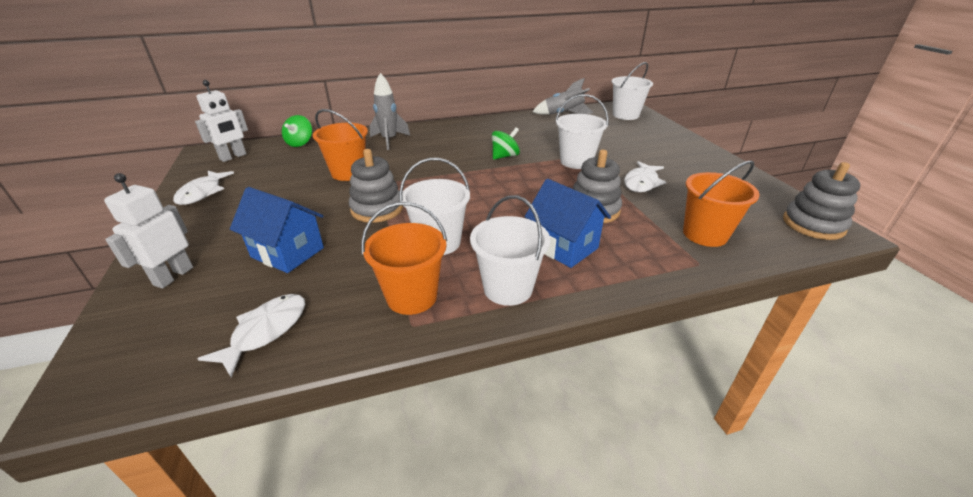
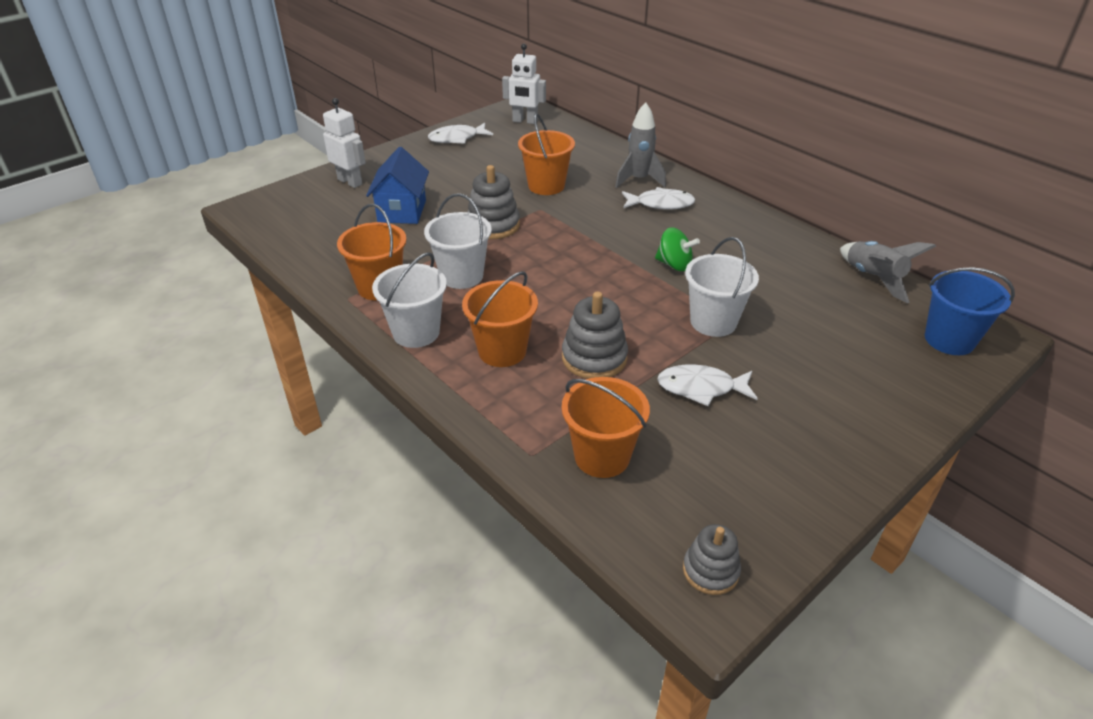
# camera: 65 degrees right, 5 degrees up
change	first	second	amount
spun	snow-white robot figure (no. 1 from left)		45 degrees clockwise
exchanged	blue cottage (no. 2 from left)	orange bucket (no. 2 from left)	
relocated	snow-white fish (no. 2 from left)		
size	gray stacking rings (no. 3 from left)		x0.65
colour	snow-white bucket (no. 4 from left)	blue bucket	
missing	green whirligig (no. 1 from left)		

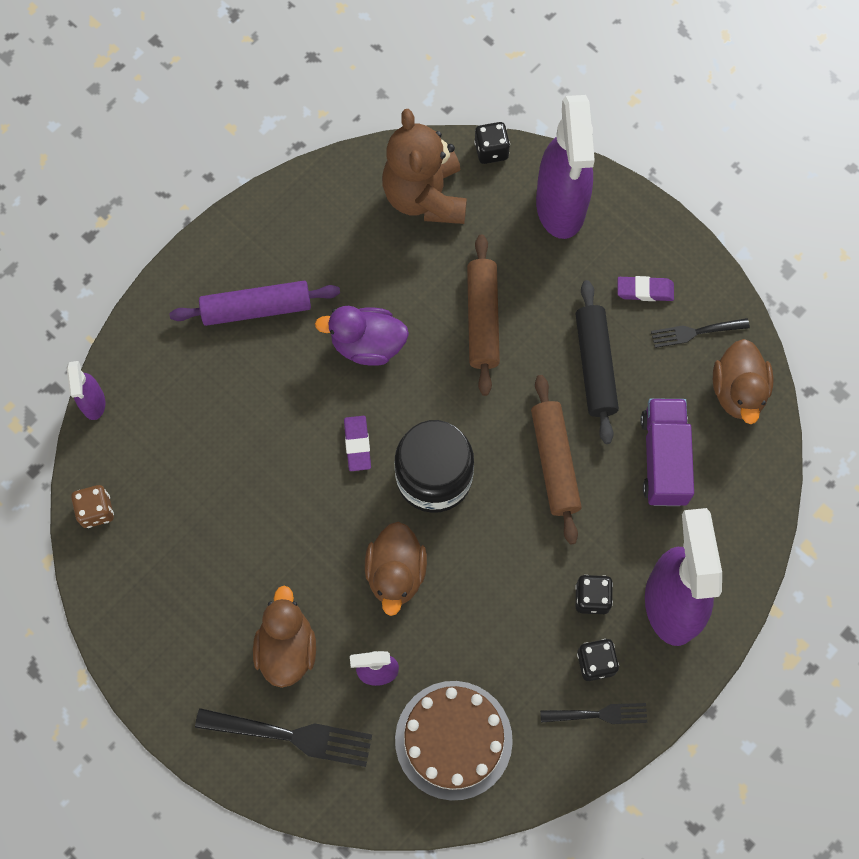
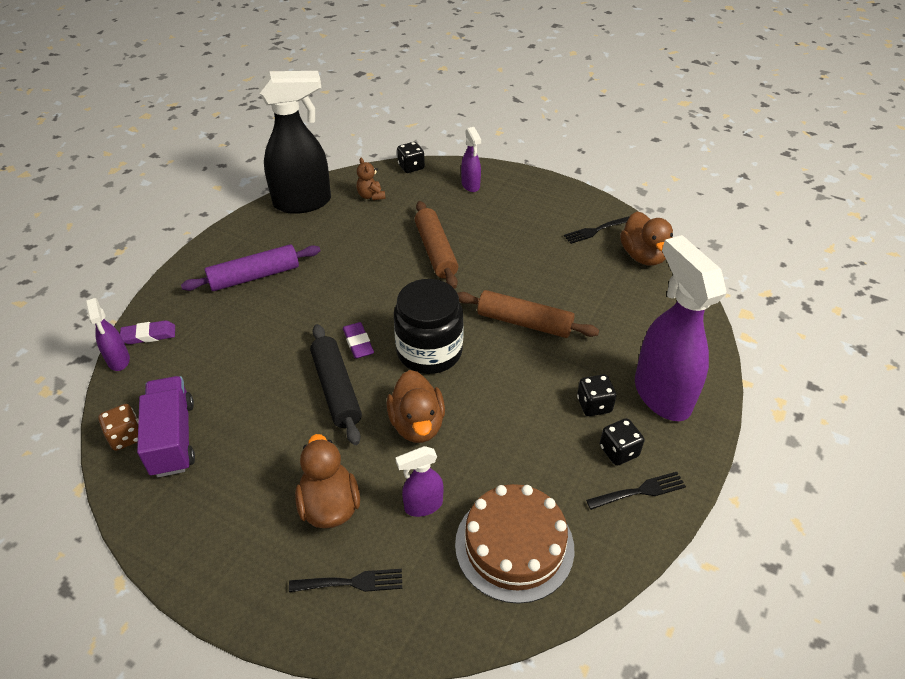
# camera: 15 degrees left, 25 degrees down
change	first	second	amount
relocated	violet eraser (no. 2 from left in the first image)	violet eraser (no. 1 from left)	
relocated	violet lorry		
appeared		jet-black spray bottle	
size	jet-black fork (no. 1 from left)		x0.61
relocated	jet-black dough roller		
size	russet teddy		x0.43
spun	russet dough roller (no. 2 from left)		45 degrees counterclockwise
size	violet spray bottle (no. 3 from left)		x0.48
missing	violet duck		

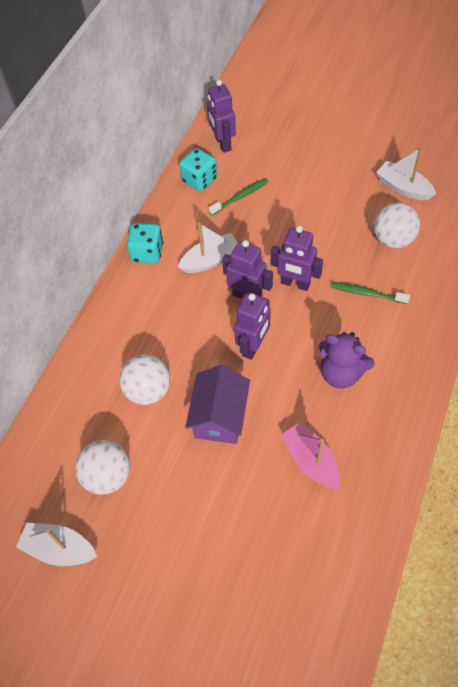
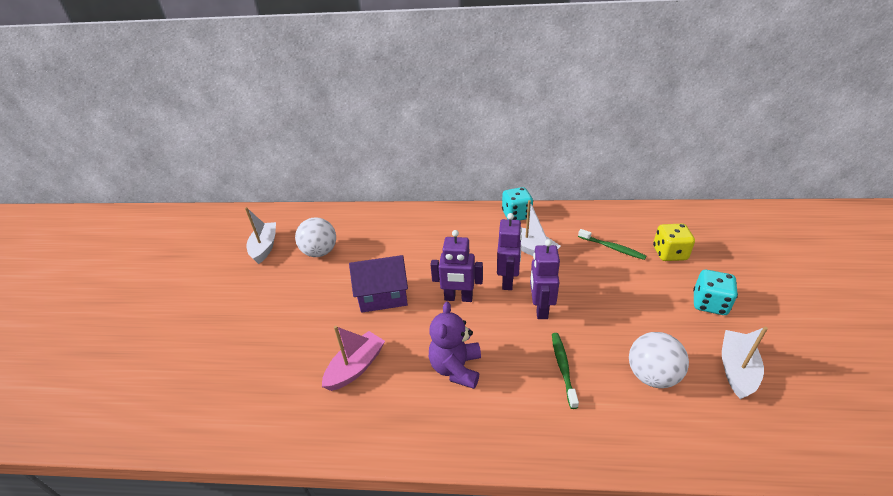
# camera: 70 degrees right, 20 degrees down
change	first	second	amount
appeared		bright yellow dice	
relocated	teal dice (no. 2 from left)		
missing	snow-white sphere (no. 2 from left)		
missing	violet robot figure (no. 1 from left)		

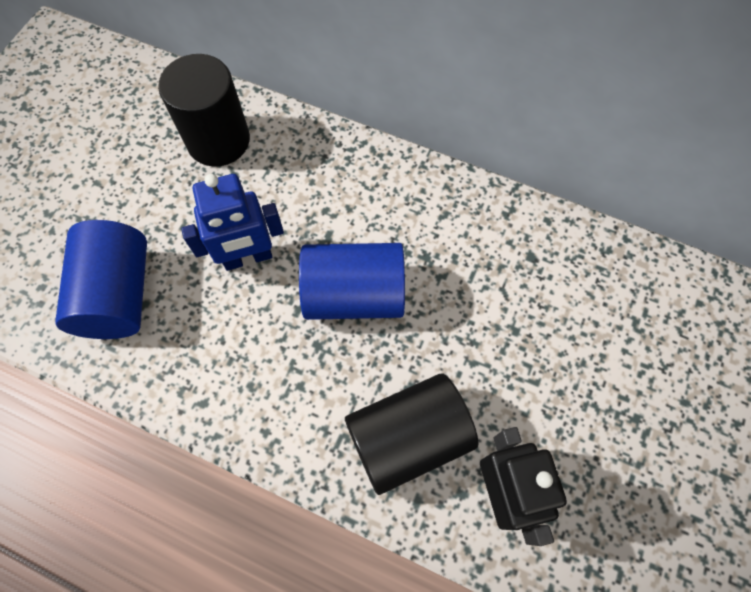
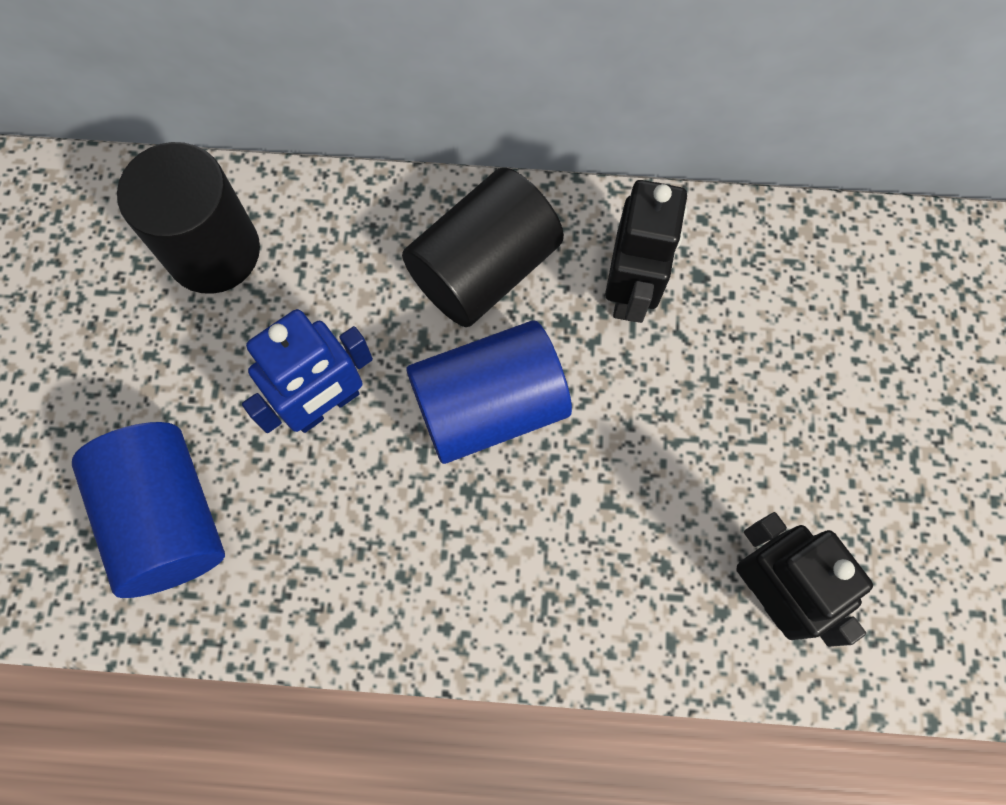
# camera: 20 degrees left, 5 degrees up
change	first	second	amount
relocated	jet-black solid cylinder (no. 2 from left)		
appeared		jet-black robot figure (no. 1 from left)	

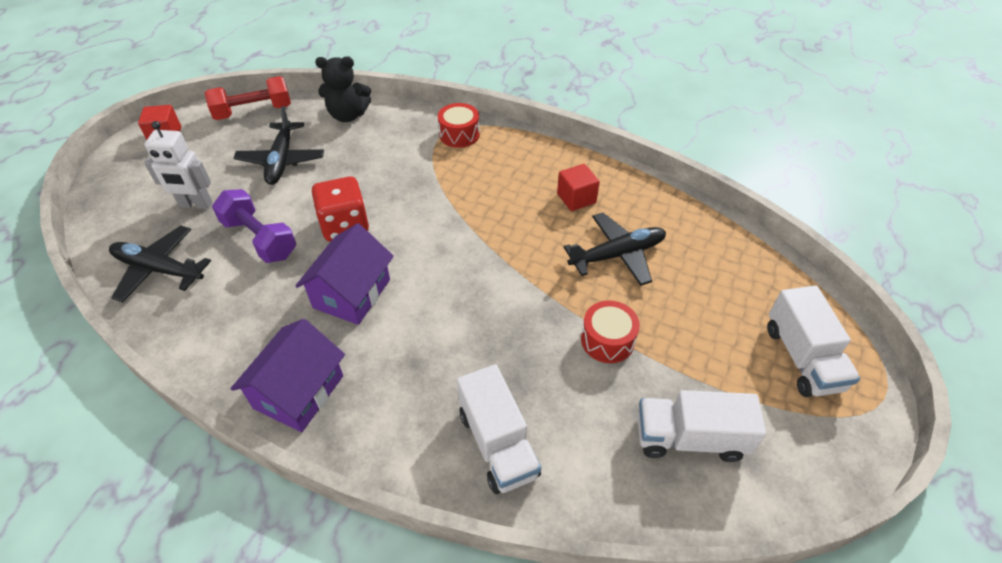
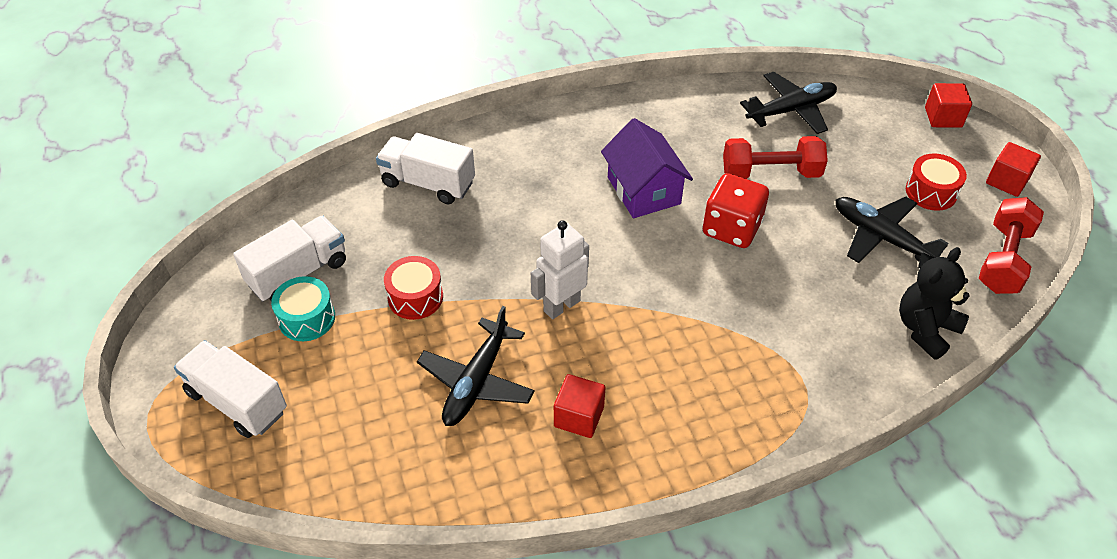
# camera: 135 degrees right, 0 degrees up
change	first	second	amount
appeared		teal toy drum	
relocated	snow-white robot figure		
colour	violet dumbbell	crimson dumbbell (no. 1 from left)	
relocated	crimson toy drum (no. 1 from left in the first image)	crimson toy drum (no. 2 from left)	
appeared		crimson solid cube (no. 2 from left)	
missing	violet cottage (no. 1 from left)		

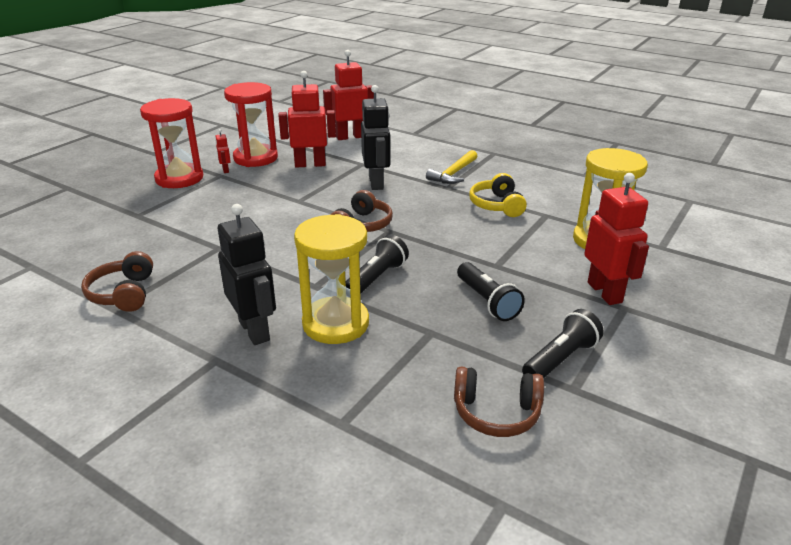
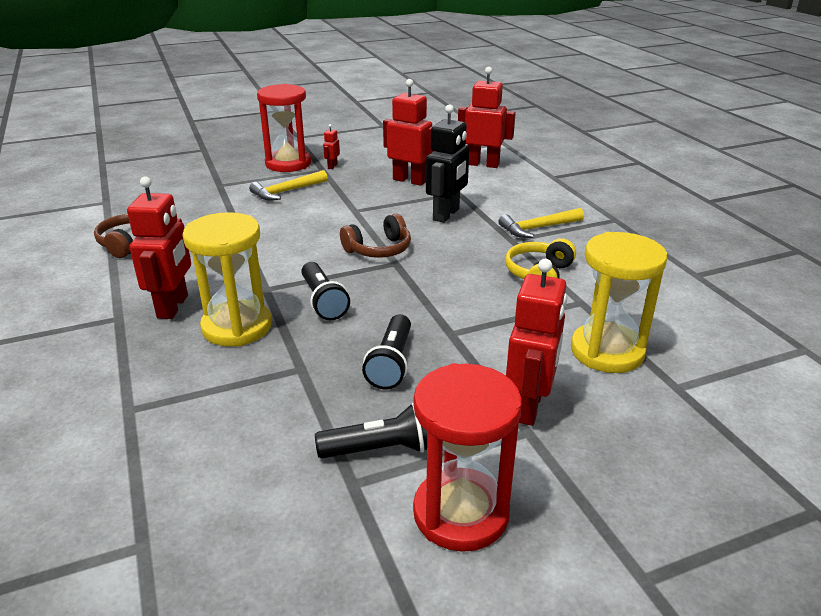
# camera: 35 degrees right, 0 degrees up
change	first	second	amount
colour	jet-black robot figure (no. 1 from left)	crimson robot figure (no. 1 from left)	
appeared		bright yellow hammer (no. 1 from left)	
spun	jet-black torch (no. 1 from left)		90 degrees clockwise
relocated	crimson sand timer (no. 2 from left)		
missing	russet over-ear headphones (no. 3 from left)		

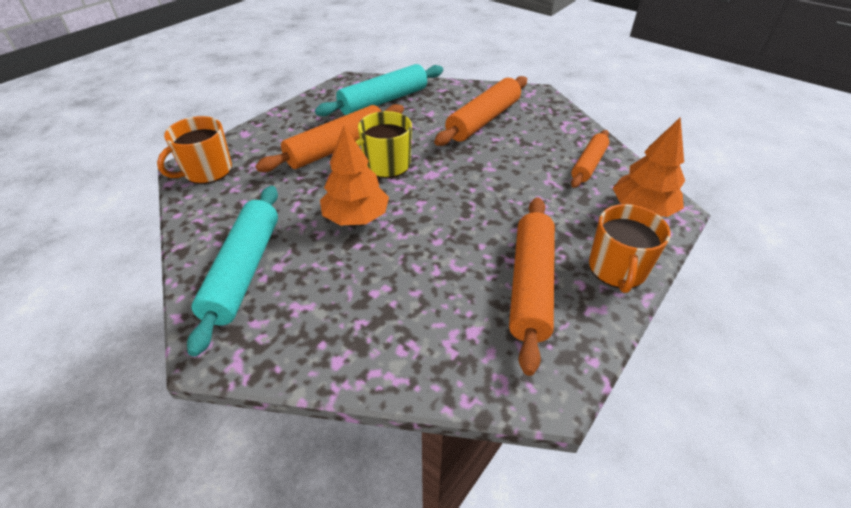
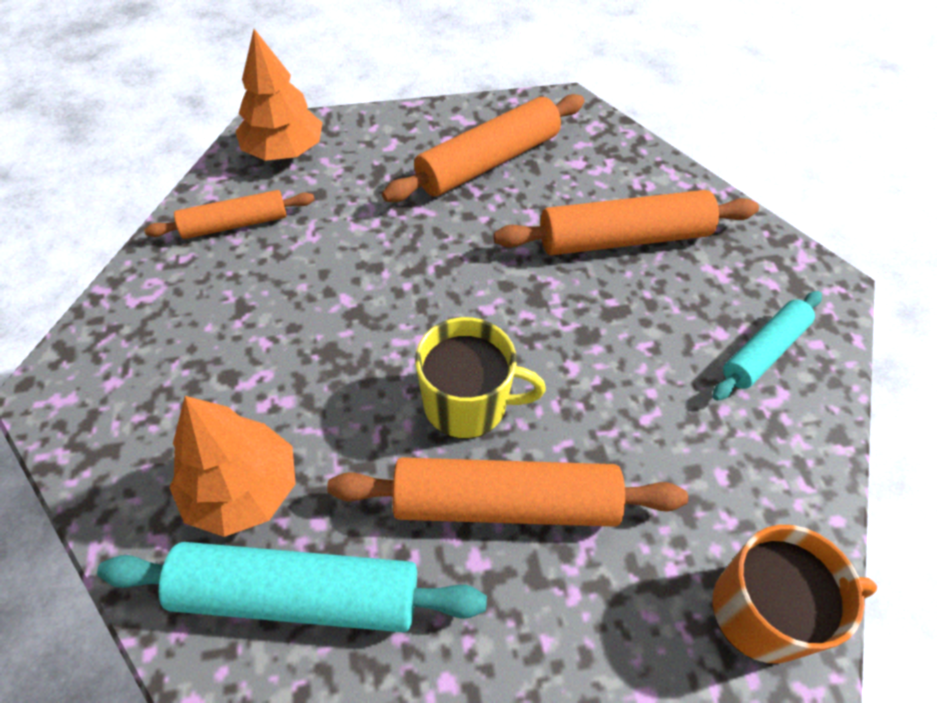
# camera: 140 degrees left, 10 degrees up
change	first	second	amount
relocated	orange fir tree (no. 1 from left)		
relocated	orange dough roller (no. 2 from left in the first image)	orange dough roller (no. 4 from left)	
size	teal dough roller (no. 1 from left in the first image)	teal dough roller (no. 2 from left)	x0.62
missing	orange tea mug (no. 2 from left)		

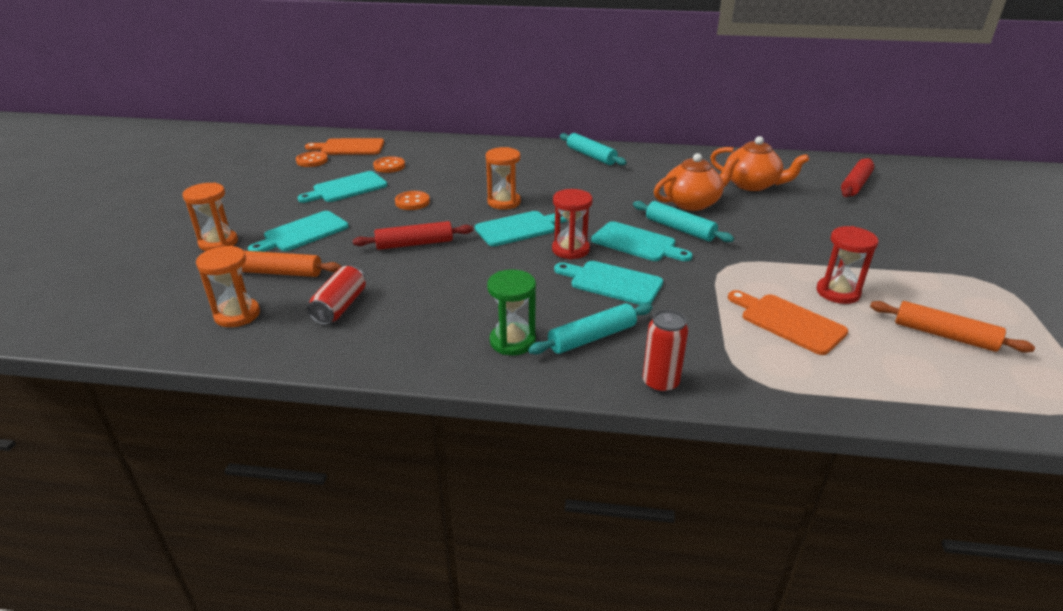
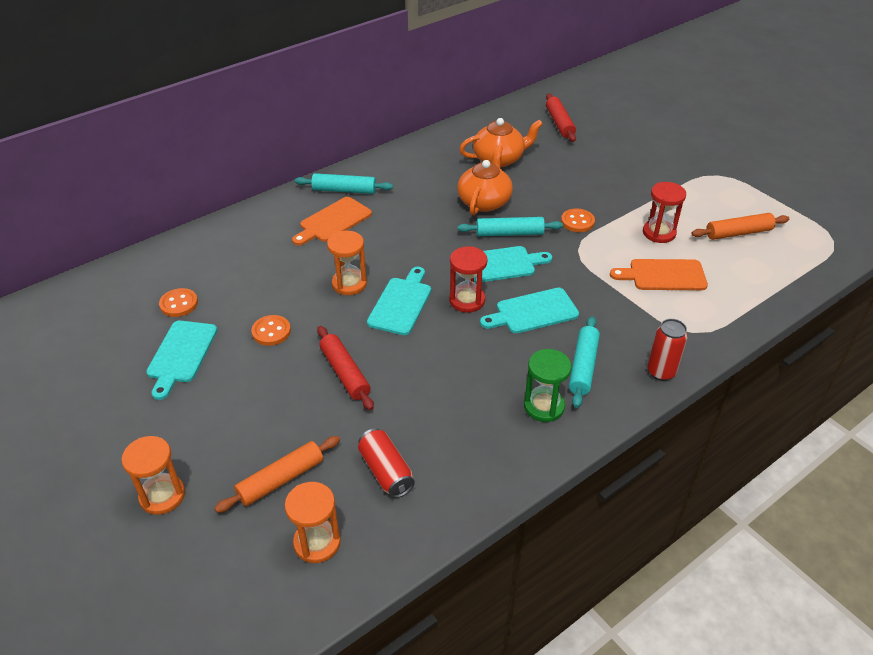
# camera: 45 degrees left, 10 degrees up
change	first	second	amount
relocated	orange cutting board (no. 1 from left)		
spun	crimson dough roller (no. 1 from left)		60 degrees counterclockwise
relocated	orange shirt button (no. 1 from left in the first image)	orange shirt button (no. 3 from left)	
missing	teal cutting board (no. 1 from left)		

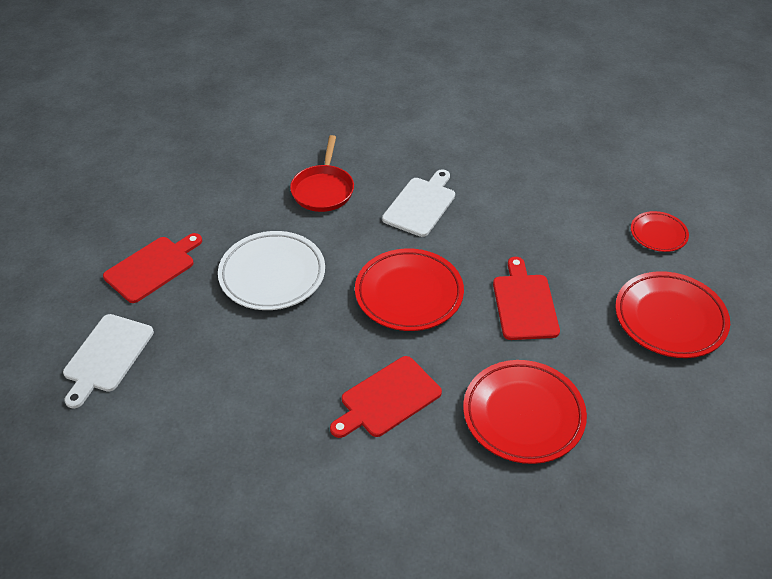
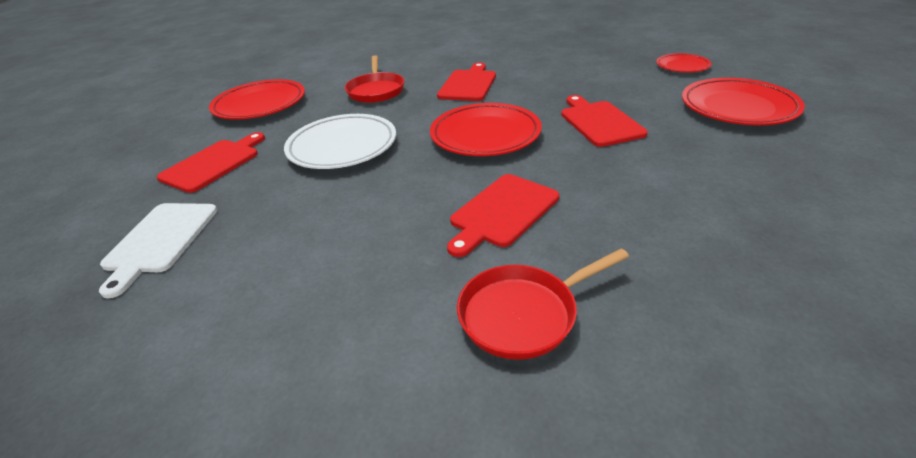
# camera: 10 degrees left, 10 degrees down
change	first	second	amount
relocated	crimson dinner plate (no. 2 from left in the first image)	crimson dinner plate (no. 1 from left)	
colour	snow-white cutting board (no. 2 from left)	crimson cutting board (no. 2 from left)	
appeared		crimson skillet (no. 2 from left)	

